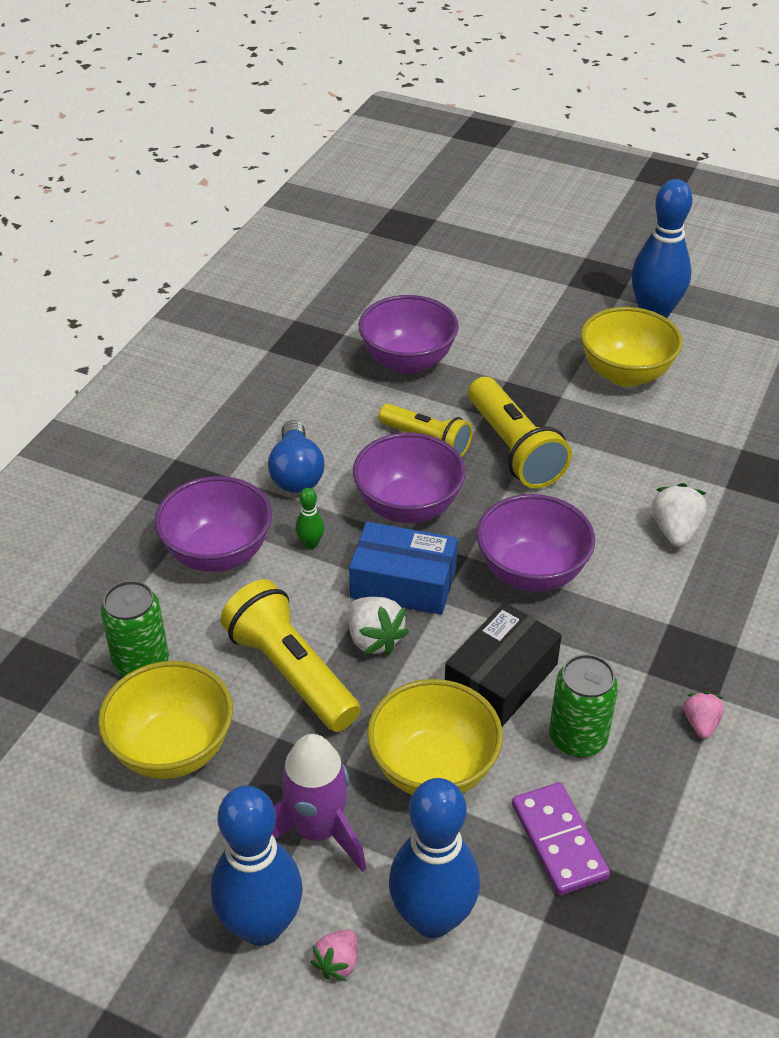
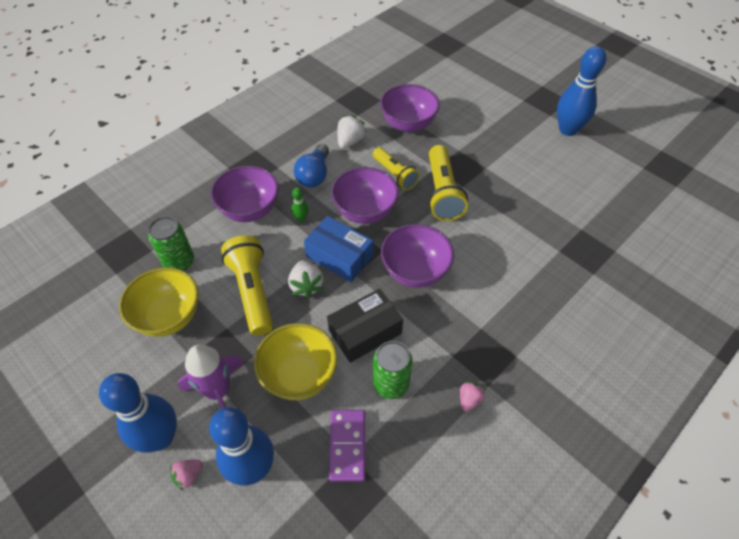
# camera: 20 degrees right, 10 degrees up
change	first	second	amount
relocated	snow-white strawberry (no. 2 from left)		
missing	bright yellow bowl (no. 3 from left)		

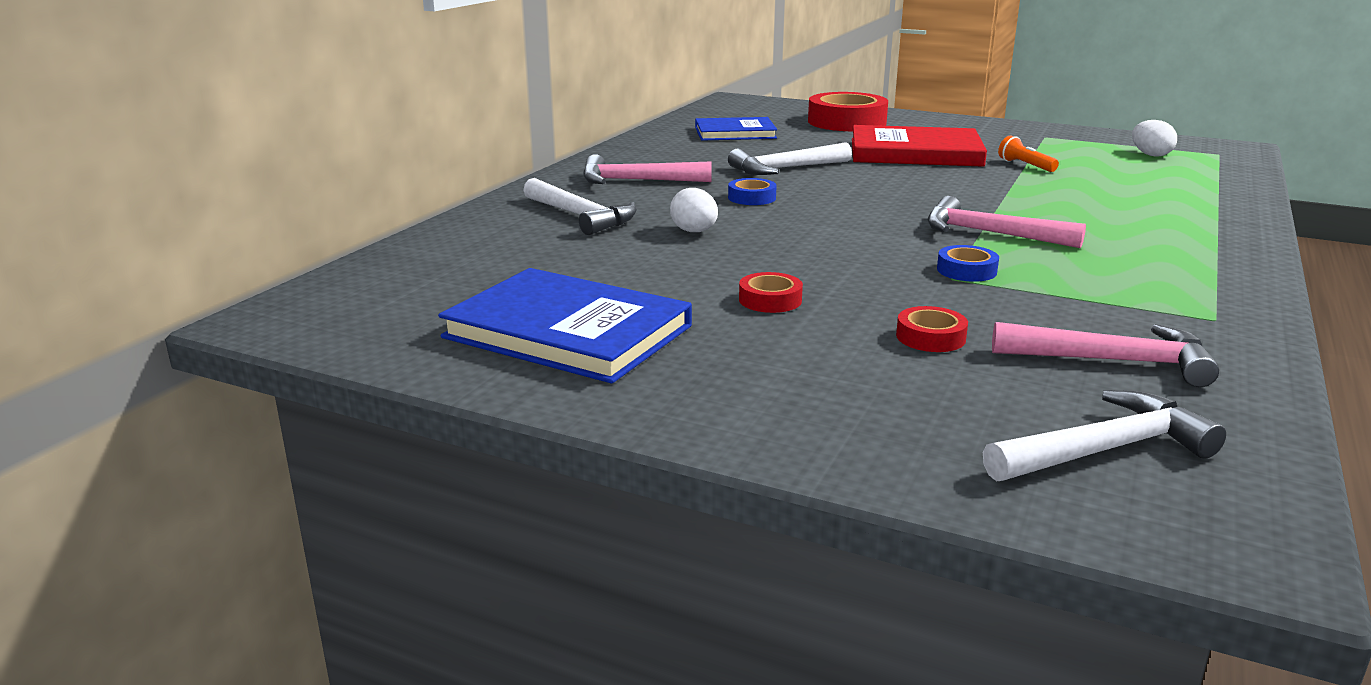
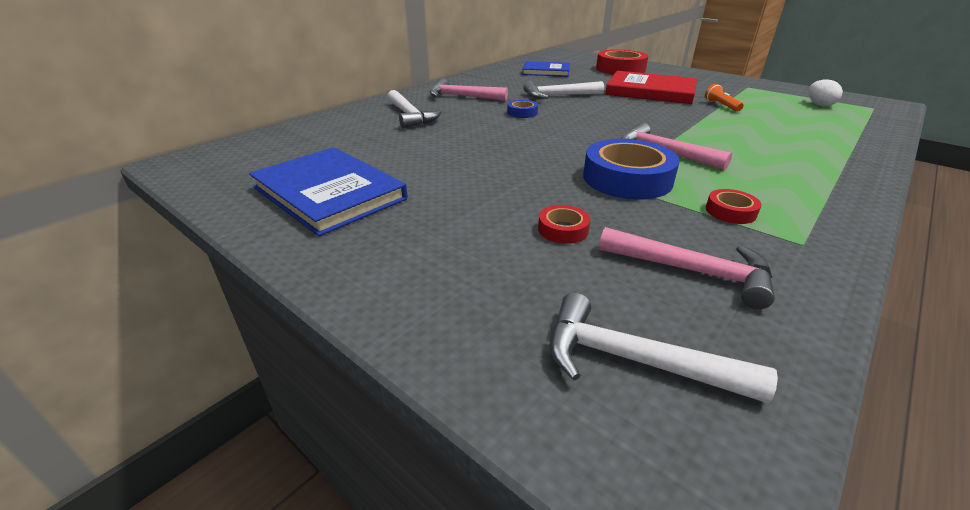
# camera: 15 degrees right, 10 degrees up
change	first	second	amount
spun	snow-white hammer (no. 3 from left)		150 degrees counterclockwise
size	blue roll of tape (no. 2 from left)		x2.11
relocated	crimson roll of tape (no. 1 from left in the first image)	crimson roll of tape (no. 3 from left)	
missing	snow-white egg (no. 1 from left)		

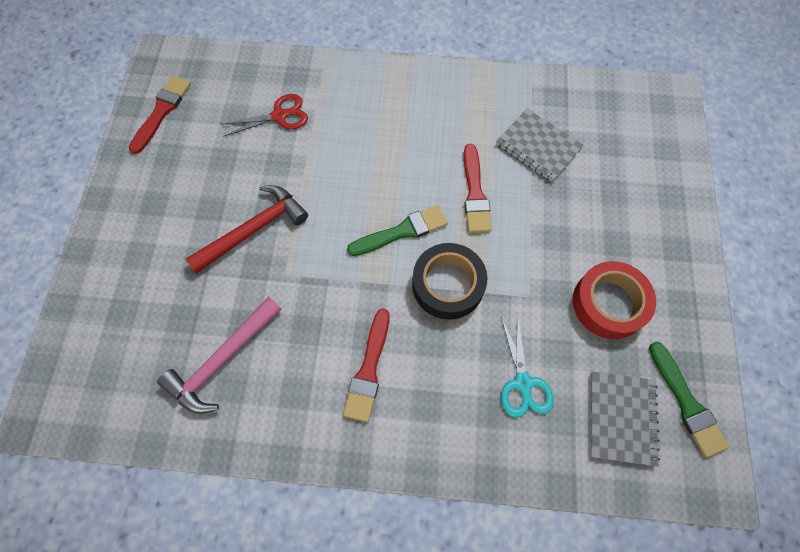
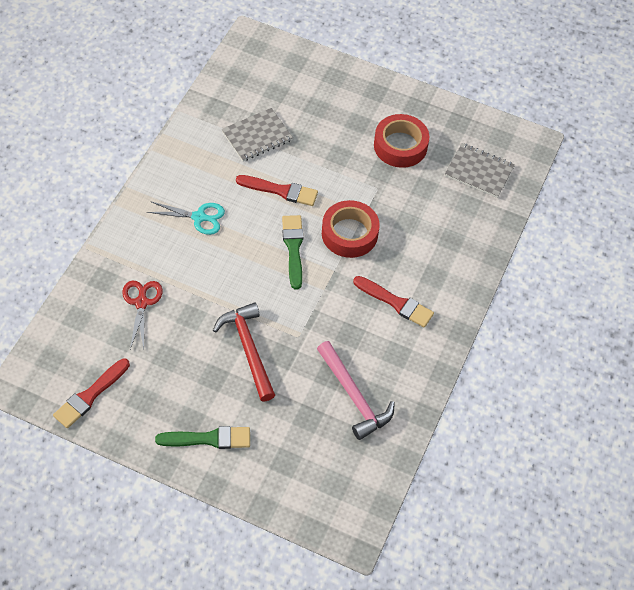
# camera: 75 degrees left, 10 degrees down
change	first	second	amount
spun	crimson paintbrush (no. 1 from left)		90 degrees counterclockwise
relocated	teal shears		
relocated	green paintbrush (no. 2 from left in the first image)	green paintbrush (no. 1 from left)	
colour	jet-black roll of tape	crimson roll of tape (no. 1 from left)	

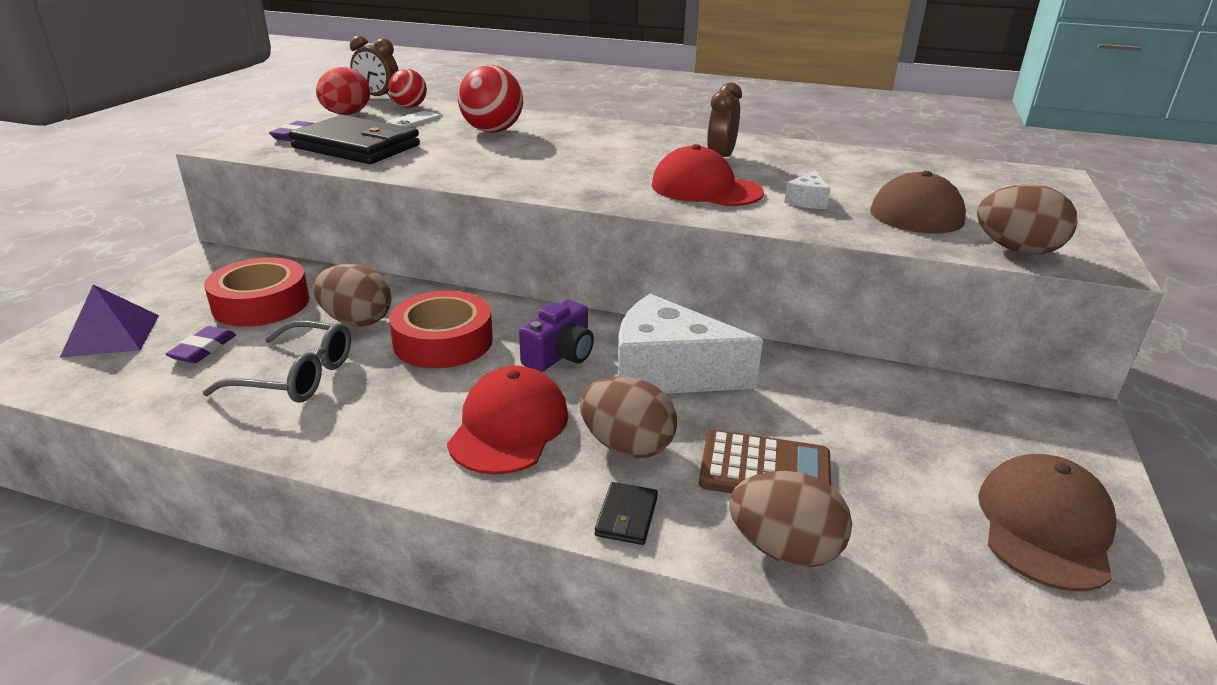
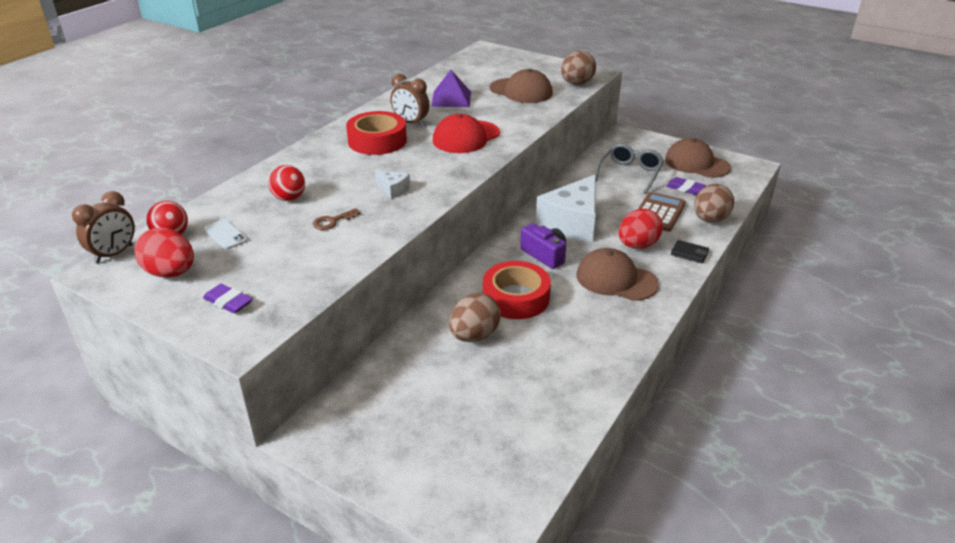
# camera: 75 degrees left, 5 degrees up
change	first	second	amount
size	crimson sphere (no. 2 from left)		x0.63
appeared		russet latchkey	
relocated	crimson roll of tape (no. 1 from left)		
relocated	snow-white piece of cheese (no. 2 from left in the first image)	snow-white piece of cheese (no. 1 from left)	
relocated	violet pyramid		
colour	crimson peaked cap (no. 1 from left)	russet peaked cap (no. 2 from left)	
relocated	gray eyeglasses		
colour	russet egg (no. 2 from left)	crimson egg (no. 2 from left)	
relocated	violet eraser (no. 1 from left in the first image)	violet eraser (no. 2 from left)	
missing	jet-black wallet (no. 1 from left)		

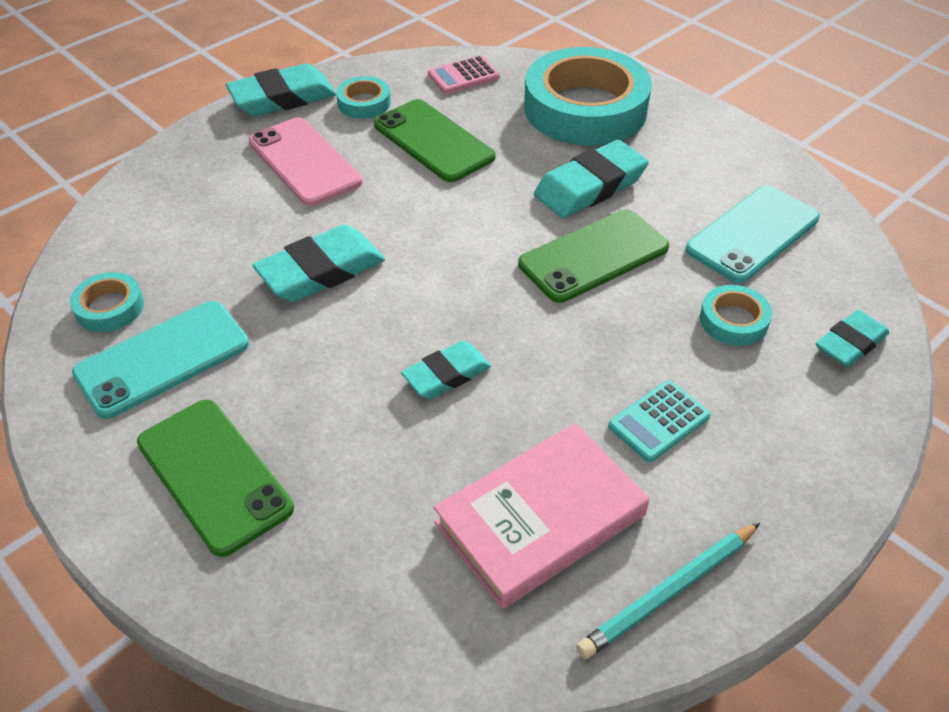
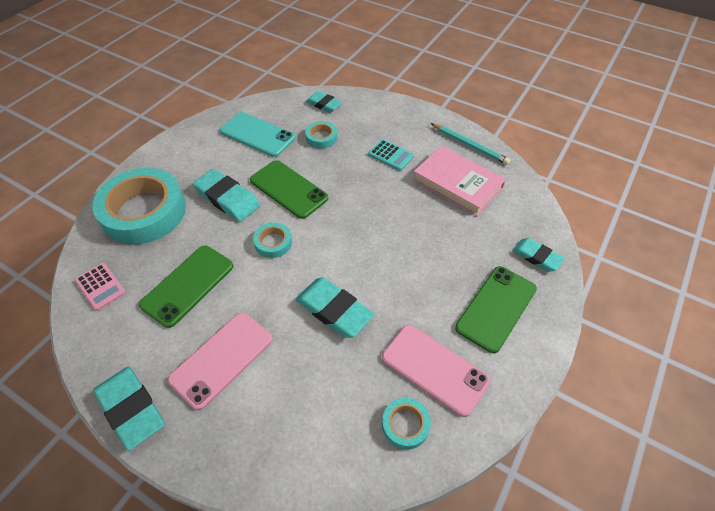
# camera: 105 degrees left, 5 degrees up
change	first	second	amount
relocated	teal roll of tape (no. 2 from left)		
colour	teal smartphone (no. 1 from left)	rosy smartphone (no. 2 from left)	
relocated	teal eraser (no. 3 from left in the first image)	teal eraser (no. 5 from left)	

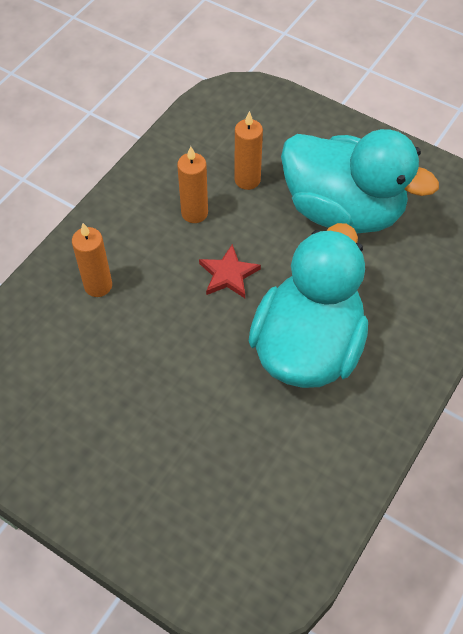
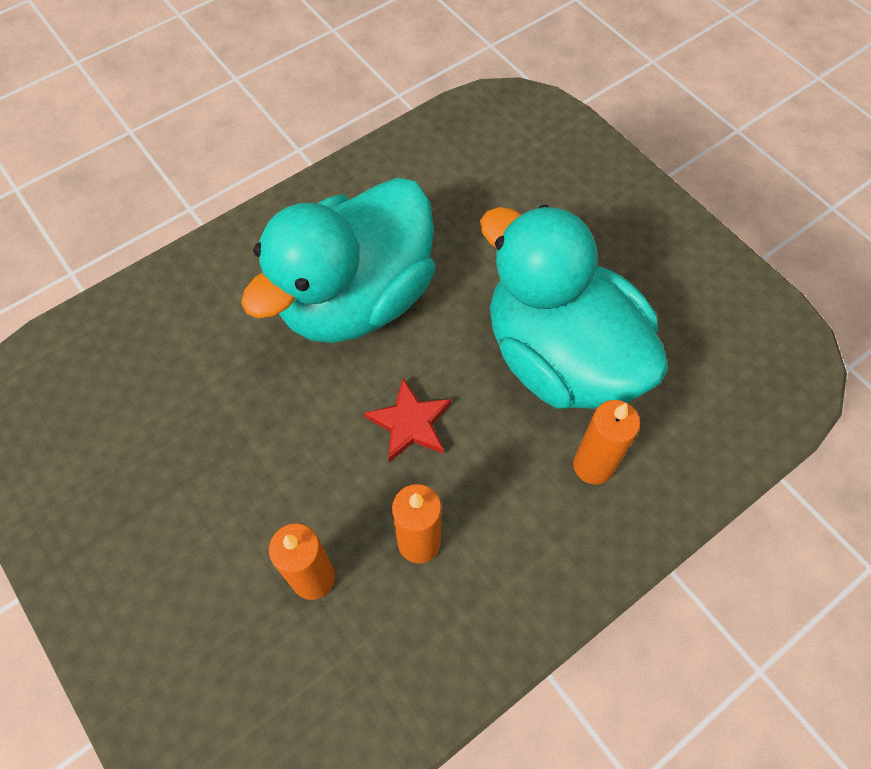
# camera: 160 degrees left, 5 degrees up
change	first	second	amount
relocated	teal duck (no. 2 from left)		

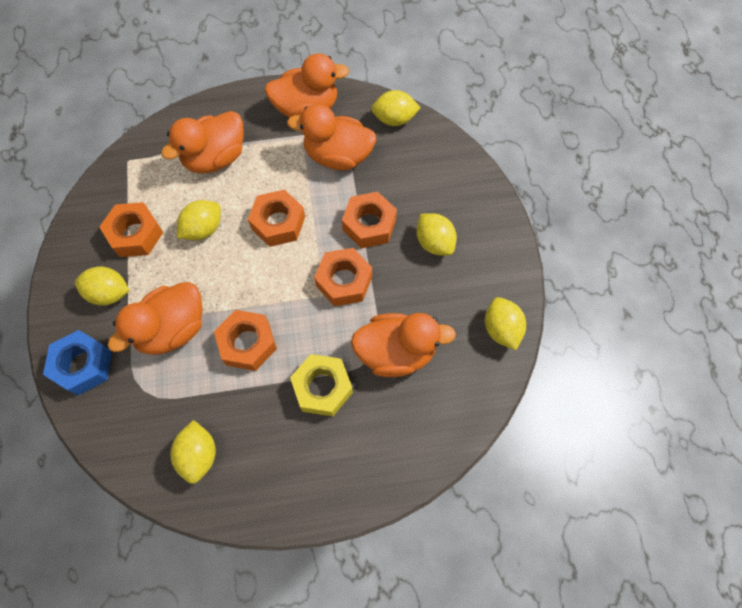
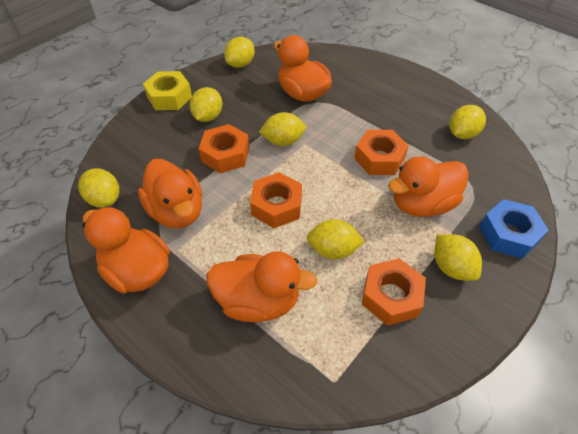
# camera: 130 degrees left, 15 degrees down
change	first	second	amount
relocated	bright yellow nut		
exchanged	orange nut (no. 4 from left)	bright yellow lemon (no. 4 from left)	
spun	orange duck (no. 1 from left in the first image)	orange duck (no. 5 from left)	150 degrees clockwise

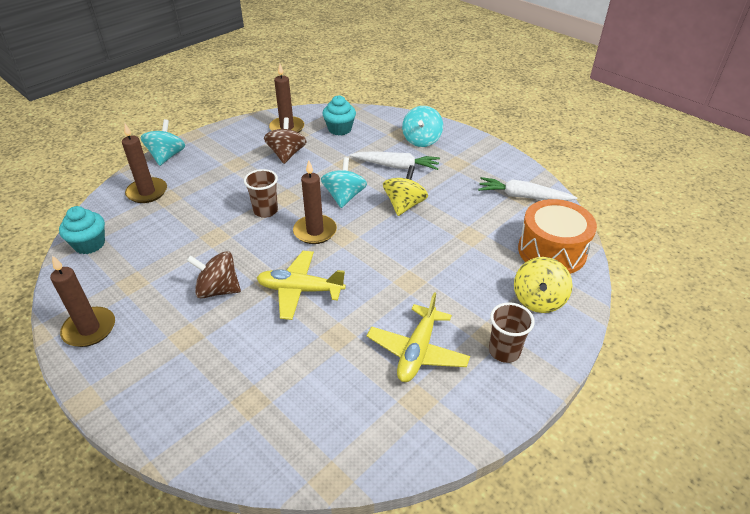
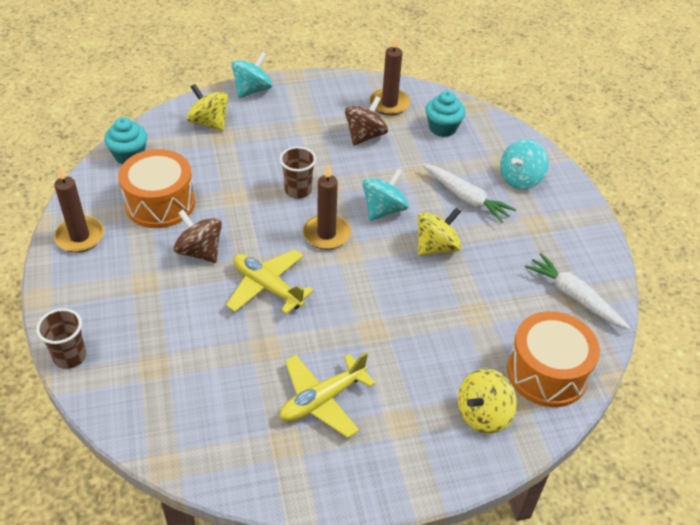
# camera: 30 degrees right, 5 degrees up
change	first	second	amount
relocated	russet cup (no. 2 from left in the first image)	russet cup (no. 1 from left)	
appeared		orange toy drum (no. 1 from left)	
exchanged	russet wax candle (no. 2 from left)	bright yellow whirligig (no. 1 from left)	

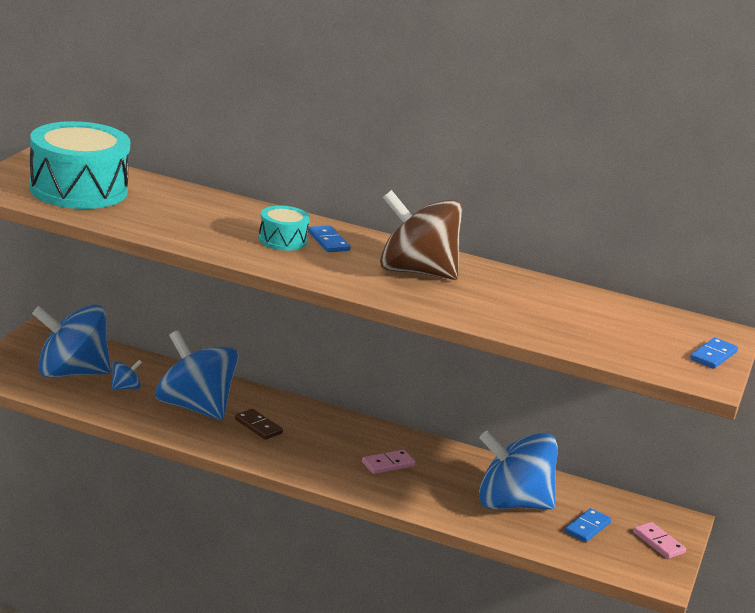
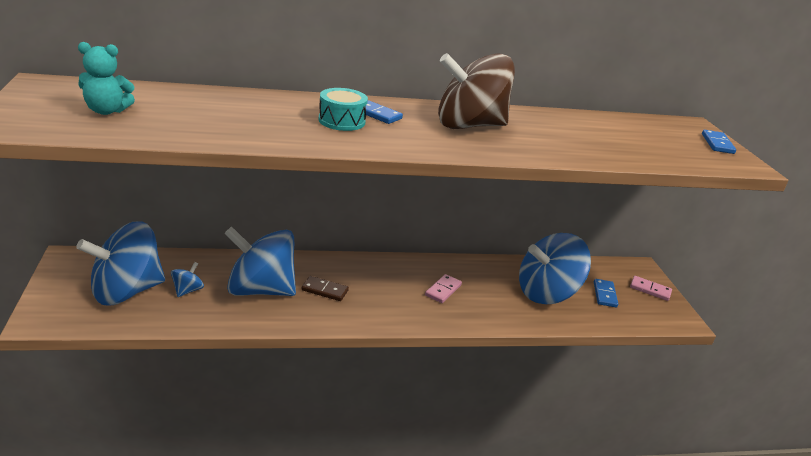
# camera: 30 degrees left, 5 degrees up
change	first	second	amount
exchanged	teal toy drum (no. 1 from left)	teal teddy	

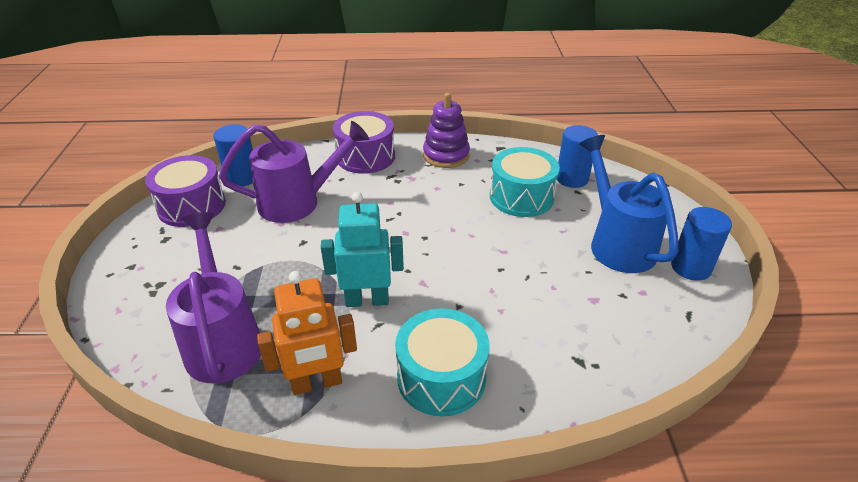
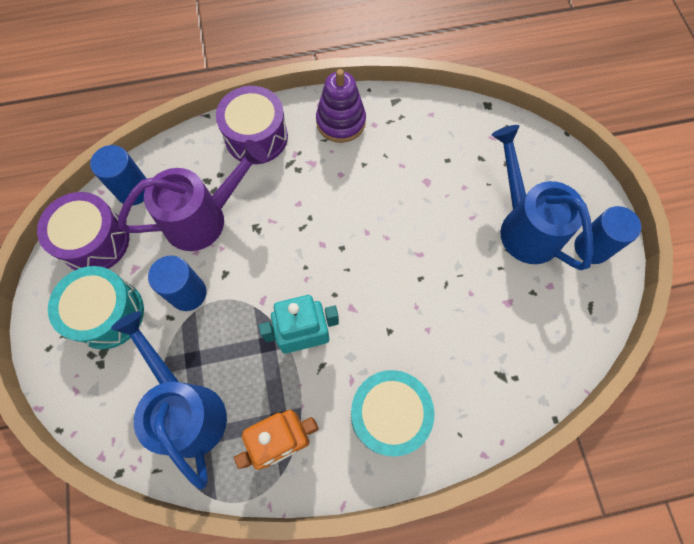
# camera: 10 degrees left, 30 degrees up
change	first	second	amount
relocated	teal toy drum (no. 2 from left in the first image)	teal toy drum (no. 1 from left)	
colour	violet watering can (no. 1 from left)	blue watering can (no. 1 from left)	
relocated	blue solid cylinder (no. 2 from left)		

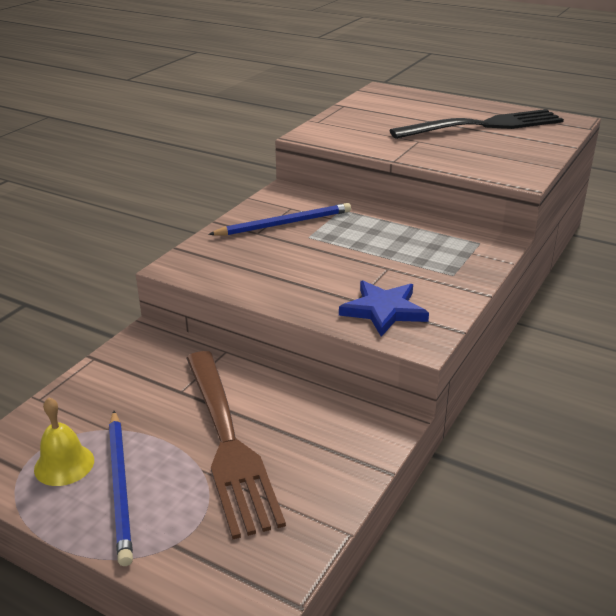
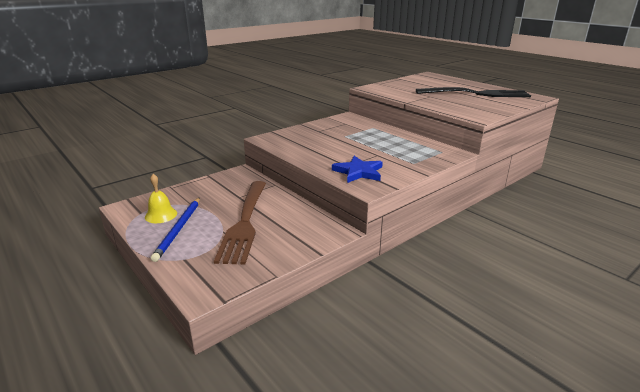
# camera: 20 degrees right, 5 degrees down
change	first	second	amount
missing	blue wooden pencil (no. 2 from left)		

